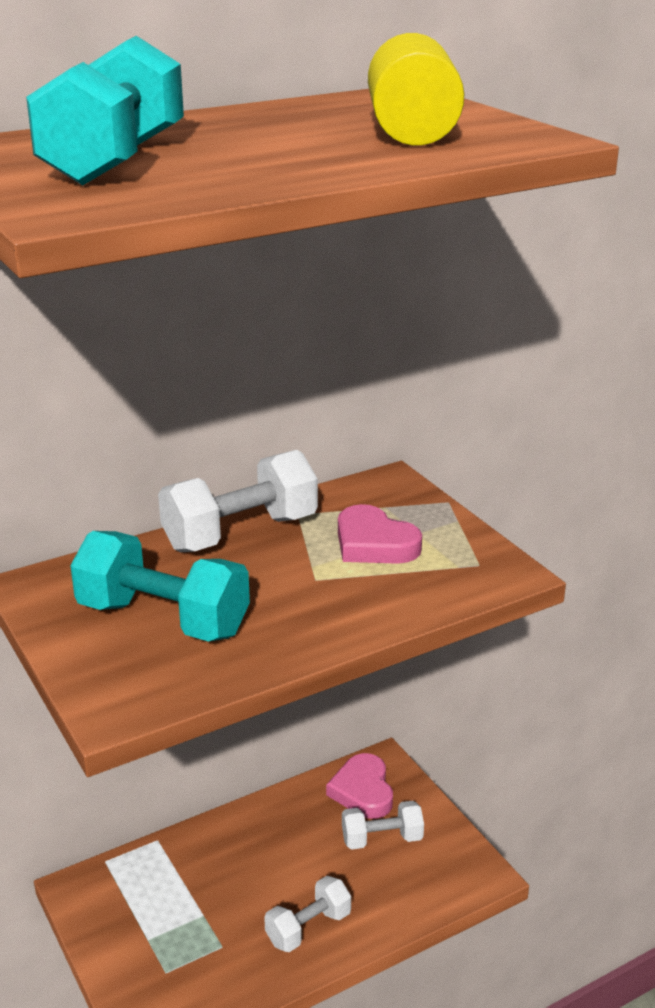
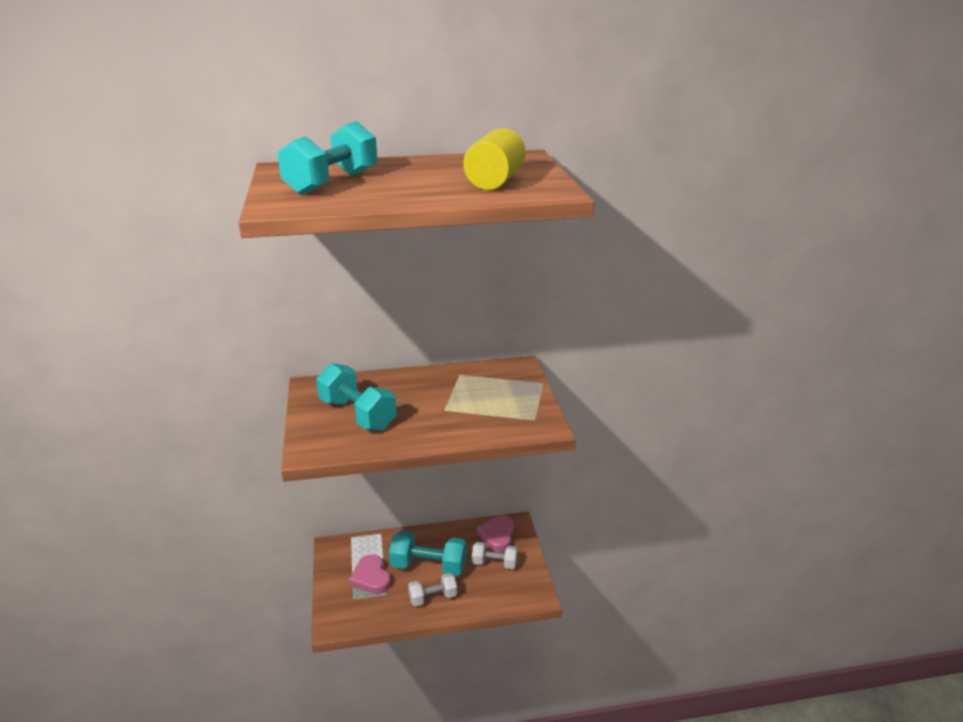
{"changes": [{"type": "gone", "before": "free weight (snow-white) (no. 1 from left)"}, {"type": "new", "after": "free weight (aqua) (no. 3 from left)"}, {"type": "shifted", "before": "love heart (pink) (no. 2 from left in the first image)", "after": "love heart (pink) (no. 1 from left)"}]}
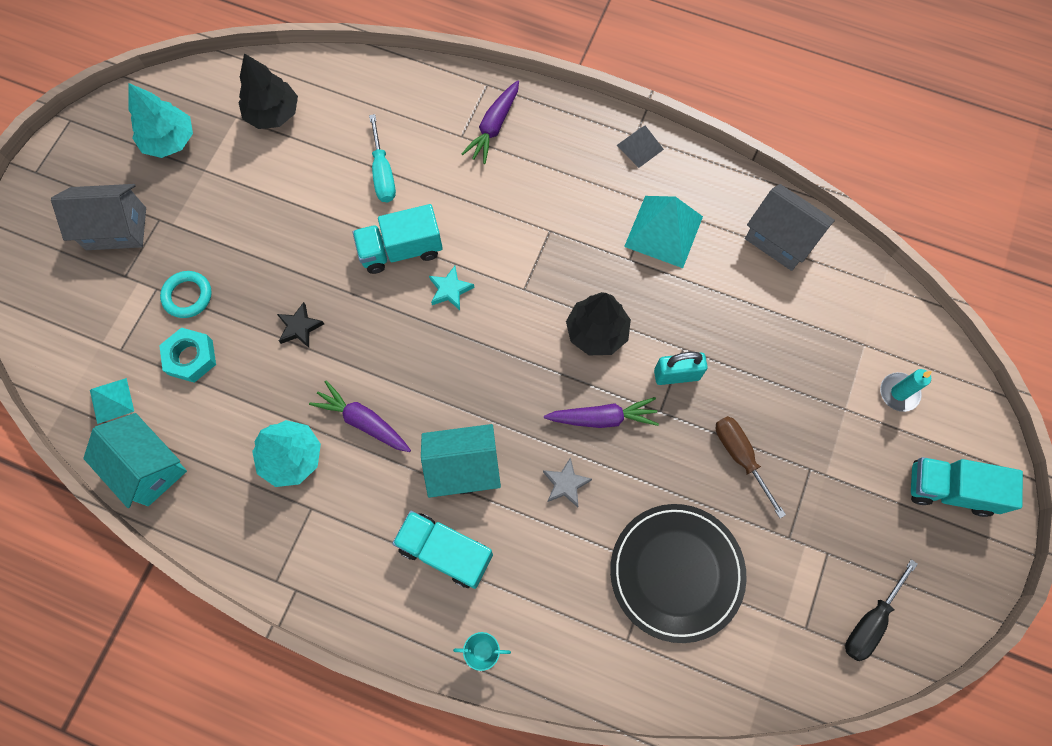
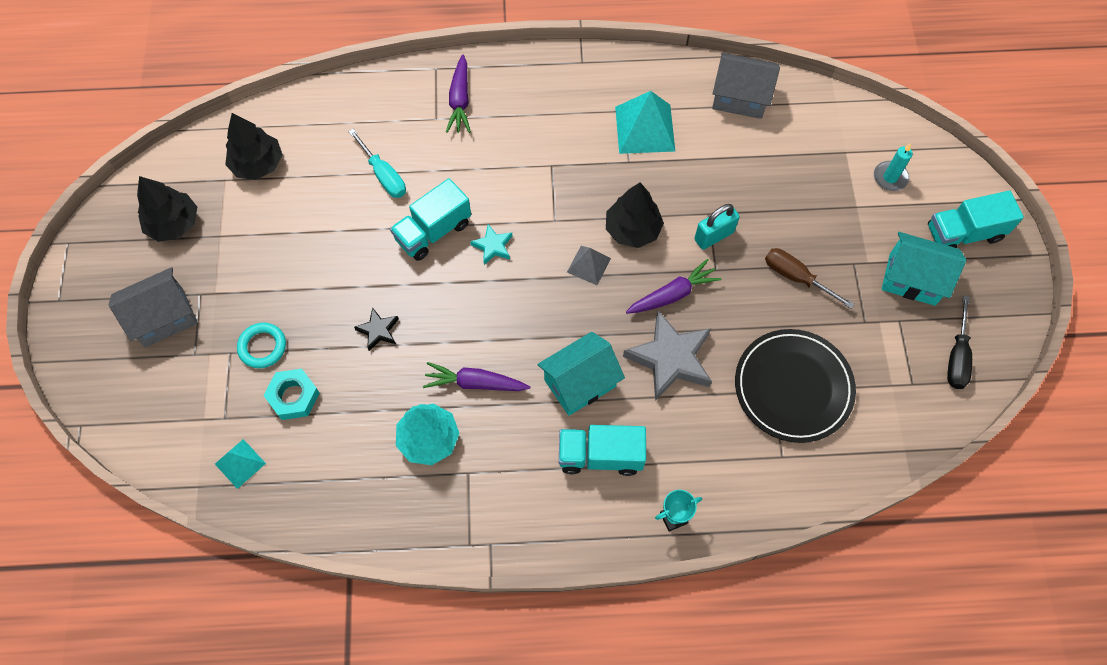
{"changes": [{"type": "shifted", "before": "house (aqua) (no. 1 from left in the first image)", "after": "house (aqua) (no. 2 from left)"}, {"type": "shifted", "before": "pyramid (ash-grey)"}, {"type": "repainted", "before": "toy tree (aqua) (no. 1 from left)", "after": "toy tree (jet-black) (no. 1 from left)"}, {"type": "scaled", "before": "star (ash-grey)", "scale": 2.02}]}
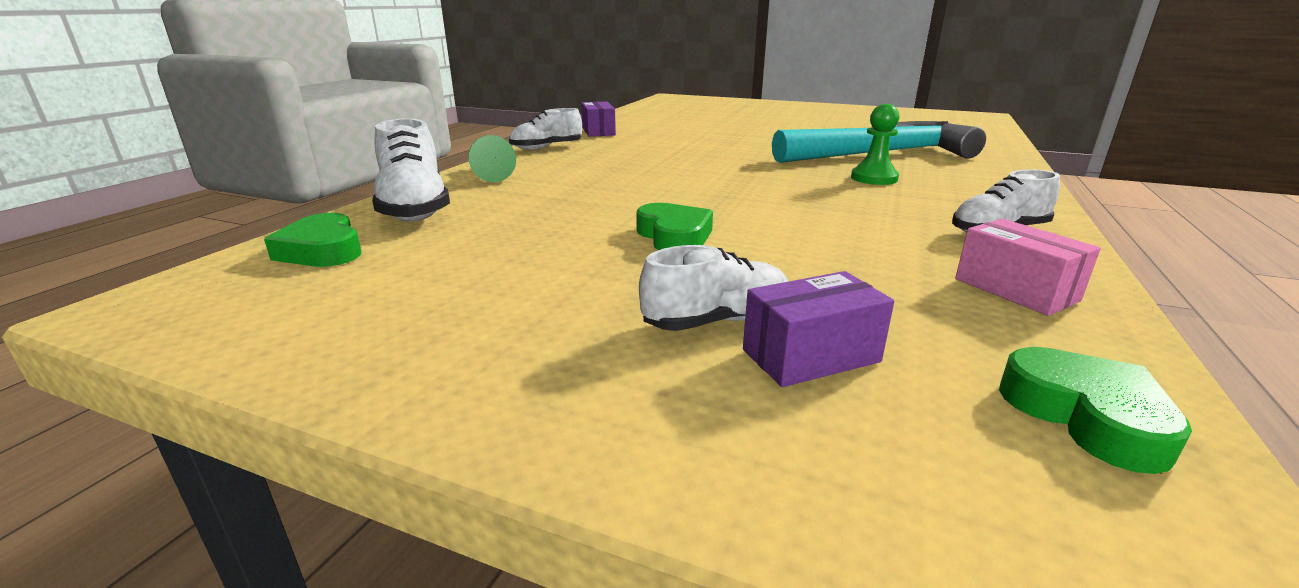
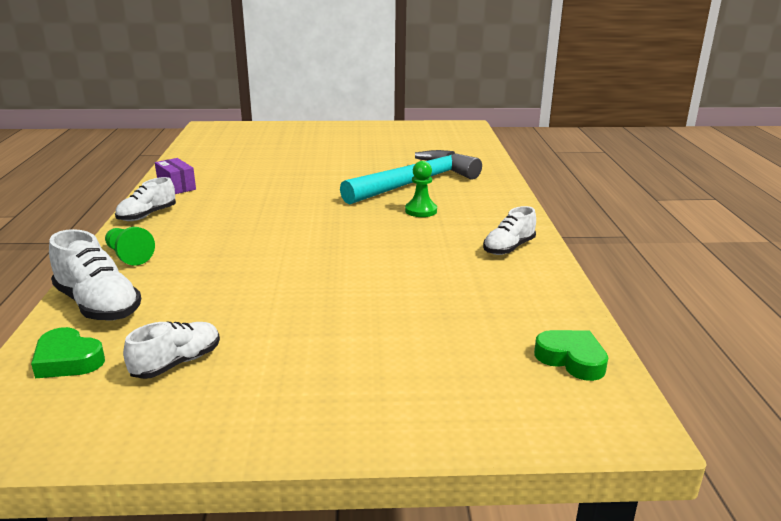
{"changes": [{"type": "gone", "before": "love heart (leaf-green) (no. 2 from left)"}, {"type": "gone", "before": "parcel (purple) (no. 2 from left)"}, {"type": "gone", "before": "parcel (pink)"}, {"type": "shifted", "before": "lace-up shoe (snow-white) (no. 3 from left)"}]}
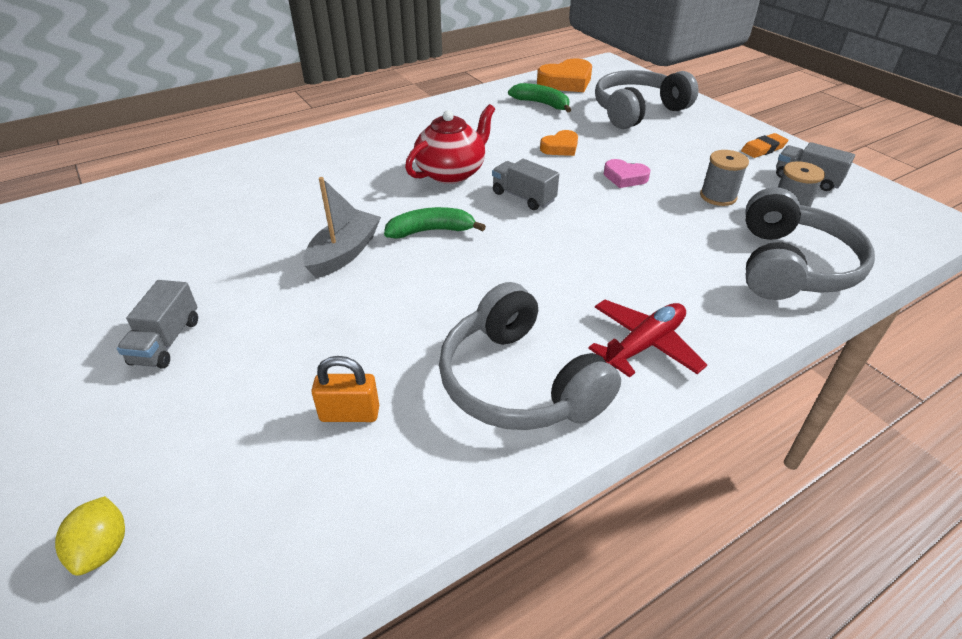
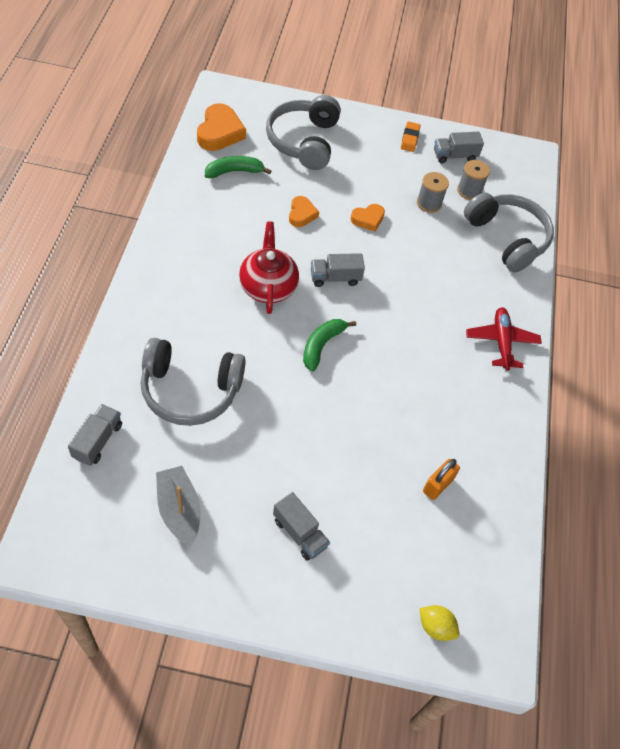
{"changes": [{"type": "new", "after": "lorry (ash-grey) (no. 1 from left)"}, {"type": "shifted", "before": "boat (ash-grey)"}, {"type": "shifted", "before": "over-ear headphones (ash-grey) (no. 1 from left)"}, {"type": "repainted", "before": "love heart (pink)", "after": "love heart (orange-coloured) (no. 3 from left)"}]}
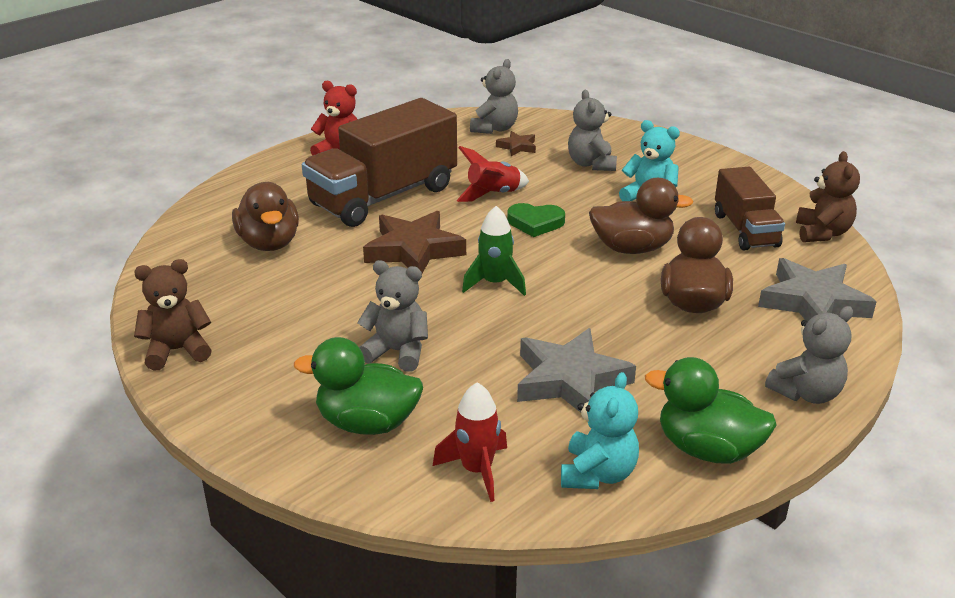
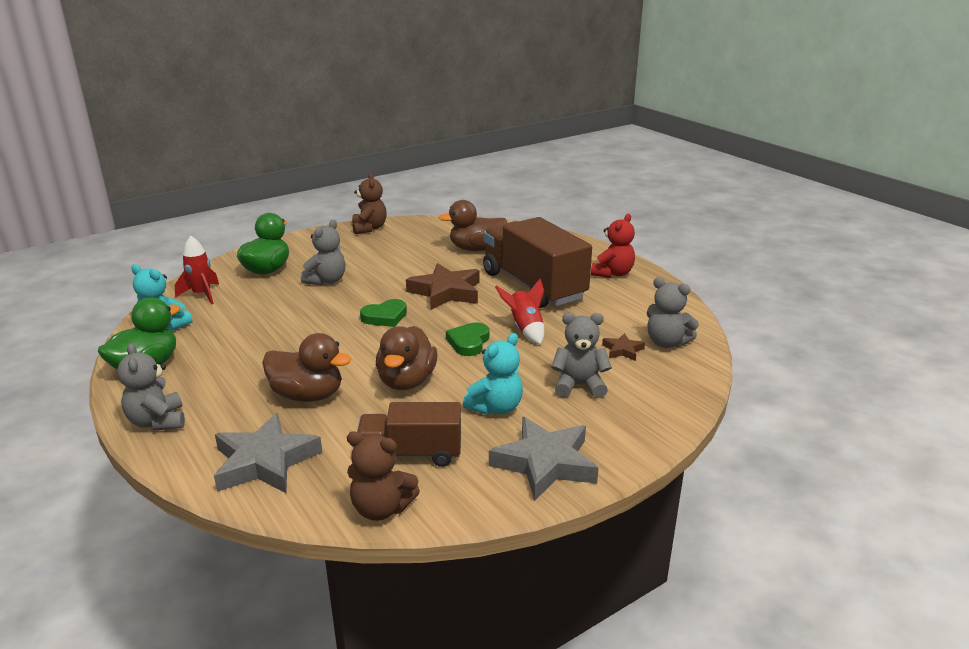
{"changes": [{"type": "shifted", "before": "star (ash-grey) (no. 1 from left in the first image)", "after": "star (ash-grey) (no. 2 from left)"}, {"type": "swapped", "before": "spaceship (leaf-green)", "after": "love heart (leaf-green) (no. 1 from left)"}]}
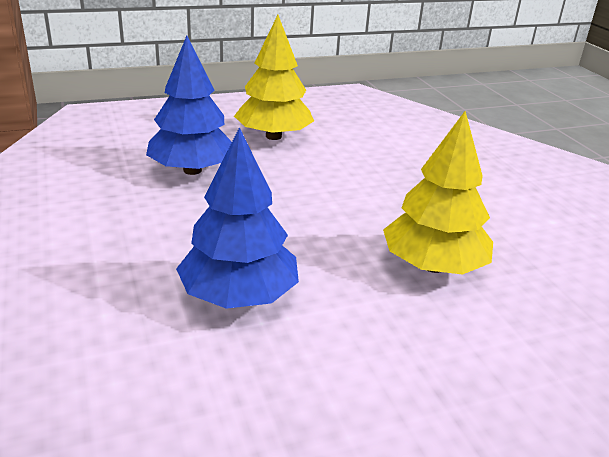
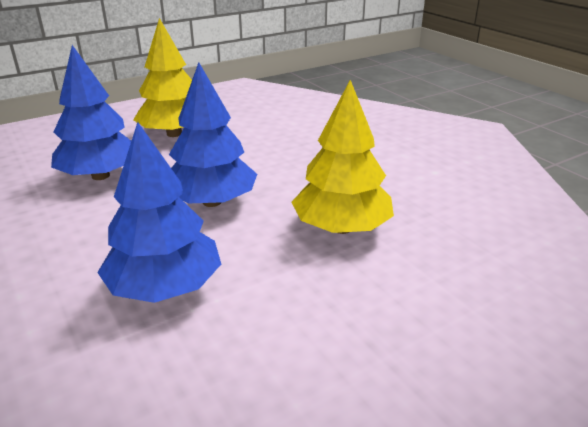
{"changes": [{"type": "new", "after": "toy tree (blue) (no. 3 from left)"}]}
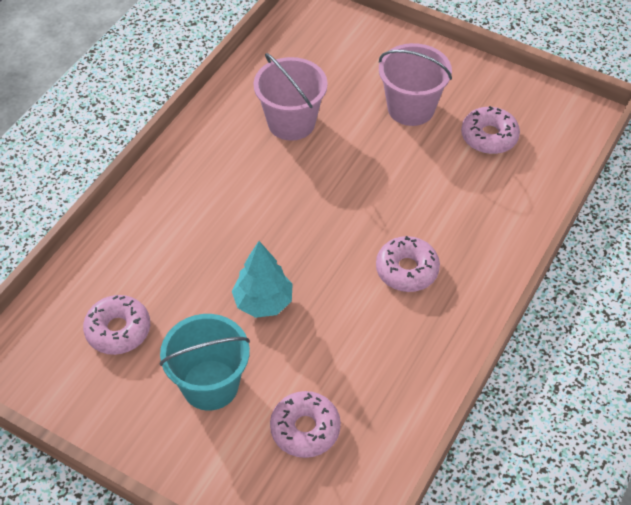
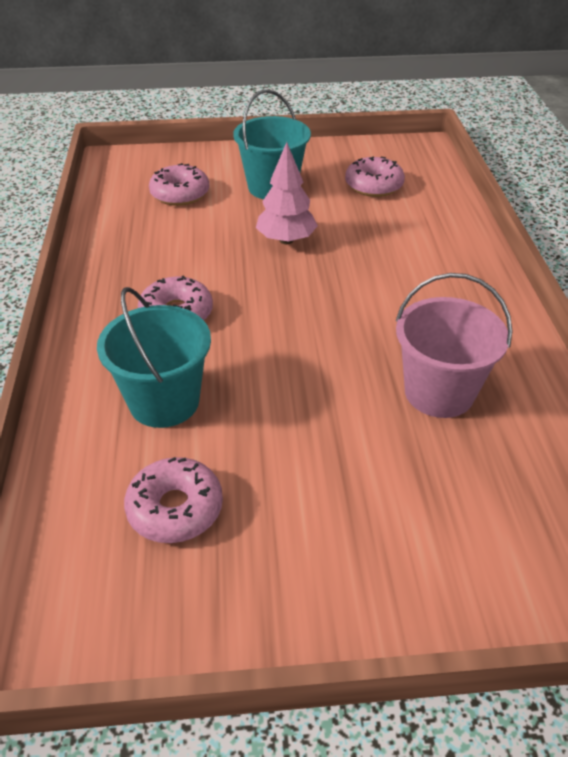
{"changes": [{"type": "gone", "before": "pail (pink) (no. 2 from left)"}, {"type": "new", "after": "pail (aqua) (no. 1 from left)"}, {"type": "repainted", "before": "toy tree (aqua)", "after": "toy tree (pink)"}]}
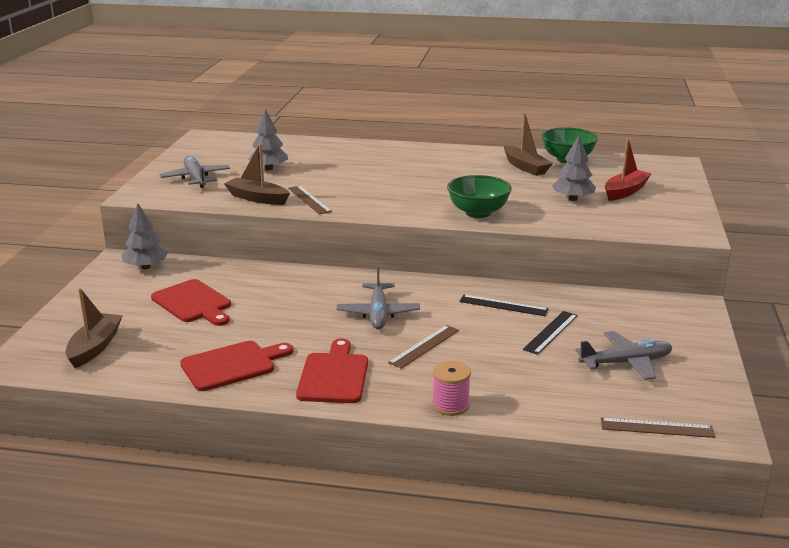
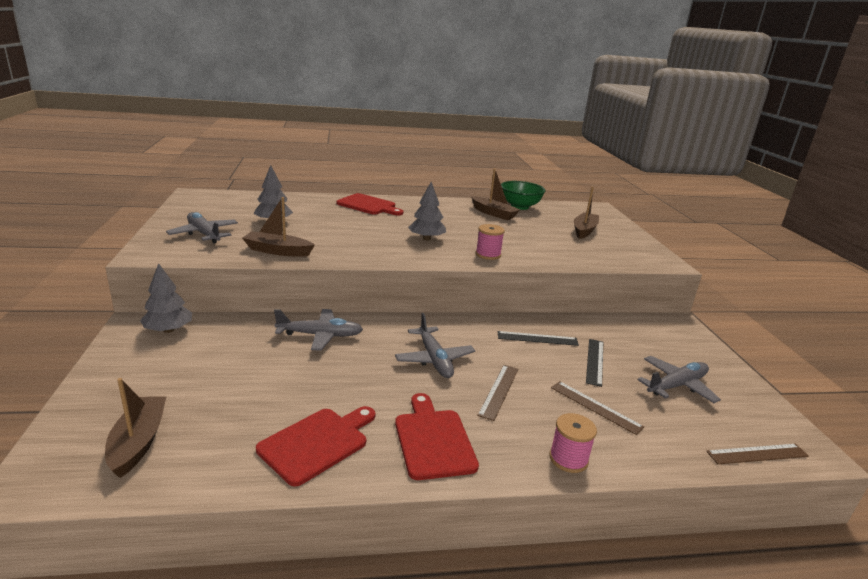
{"changes": [{"type": "new", "after": "plane (ash-grey) (no. 2 from left)"}, {"type": "shifted", "before": "chopping board (scarlet) (no. 1 from left in the first image)", "after": "chopping board (scarlet) (no. 2 from left)"}, {"type": "shifted", "before": "measuring stick (dark brown) (no. 1 from left in the first image)", "after": "measuring stick (dark brown) (no. 2 from left)"}, {"type": "shifted", "before": "toy tree (ash-grey) (no. 3 from left)"}, {"type": "swapped", "before": "deep dish (leaf-green) (no. 1 from left)", "after": "bobbin (pink) (no. 1 from left)"}, {"type": "repainted", "before": "boat (scarlet)", "after": "boat (dark brown) (no. 4 from left)"}]}
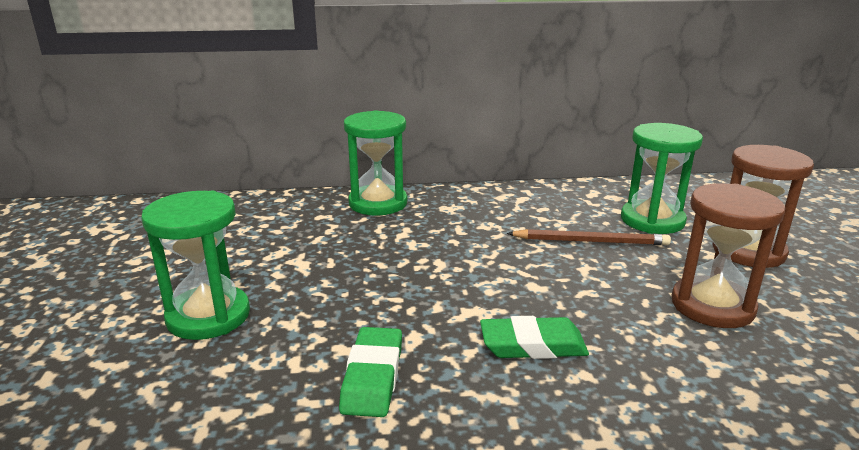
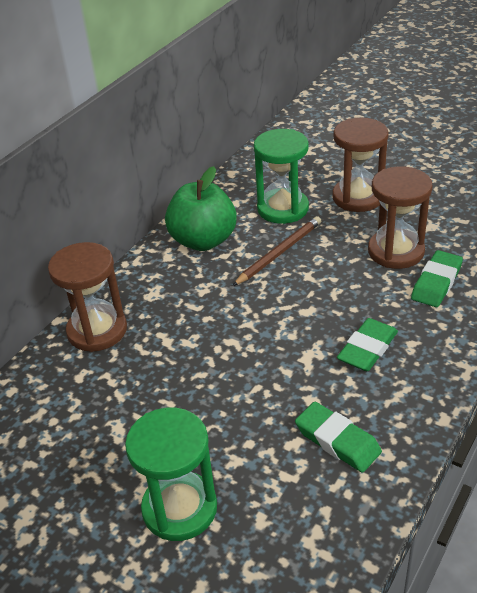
{"changes": [{"type": "new", "after": "toy apple (leaf-green)"}, {"type": "new", "after": "pencil eraser (leaf-green) (no. 3 from left)"}, {"type": "repainted", "before": "hourglass (leaf-green) (no. 2 from left)", "after": "hourglass (dark brown) (no. 1 from left)"}]}
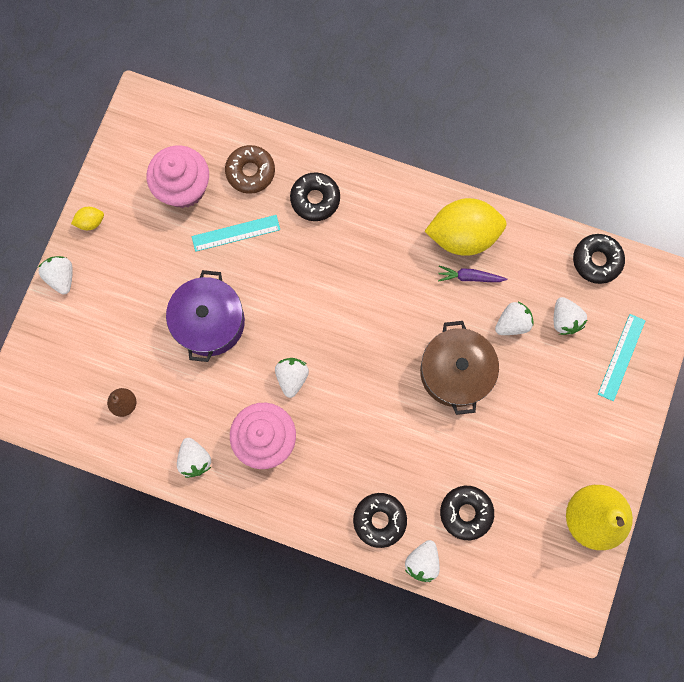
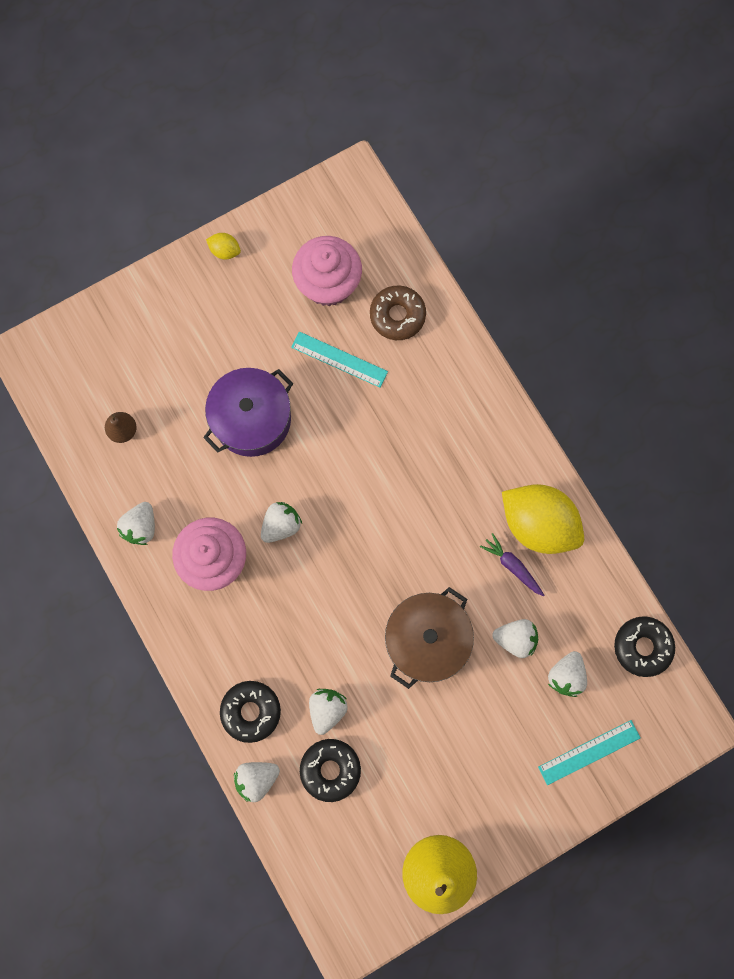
{"changes": [{"type": "gone", "before": "doughnut (jet-black) (no. 1 from left)"}, {"type": "shifted", "before": "berry (snow-white) (no. 1 from left in the first image)", "after": "berry (snow-white) (no. 4 from left)"}]}
